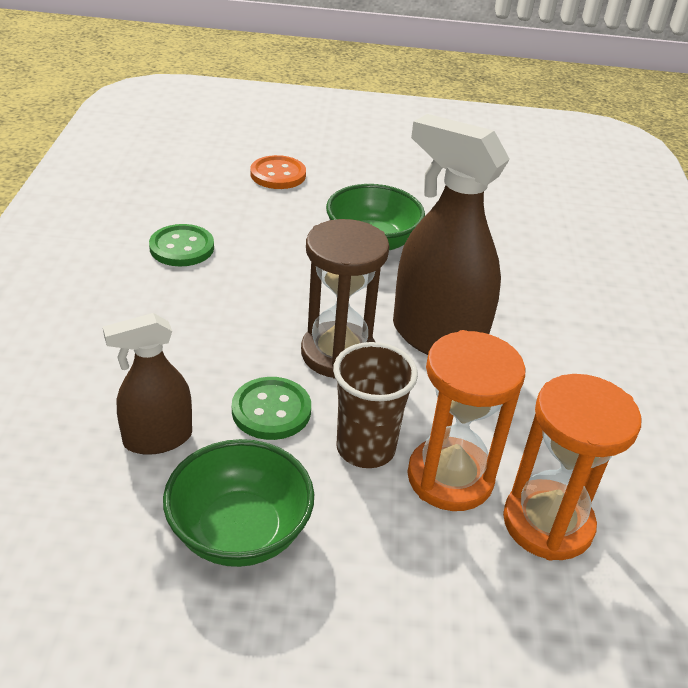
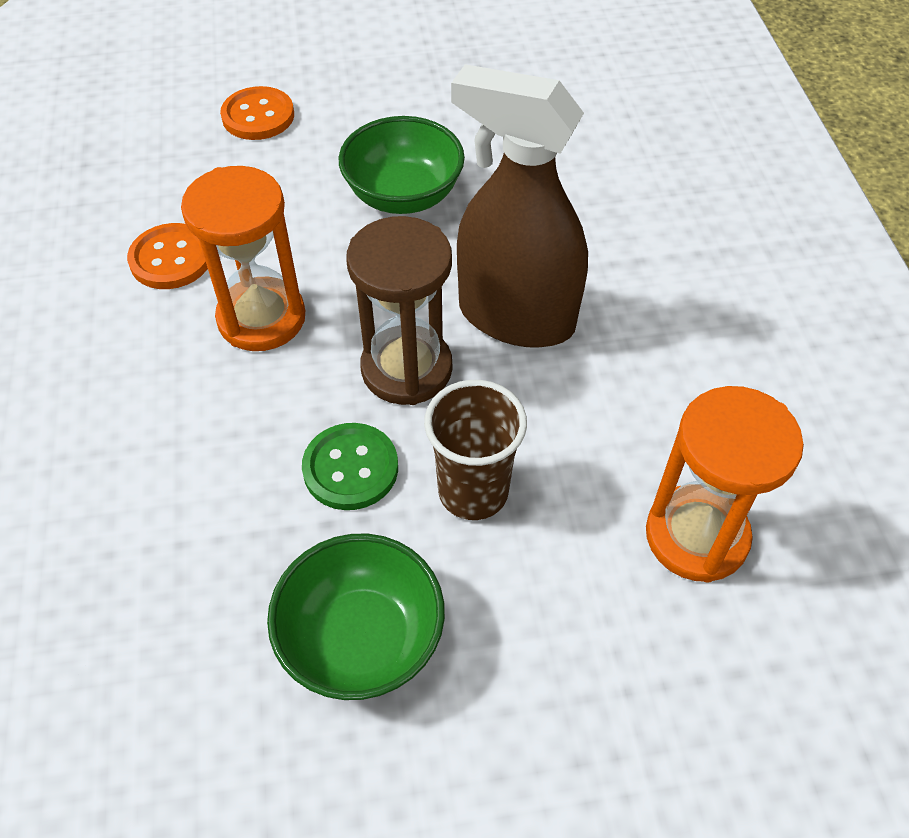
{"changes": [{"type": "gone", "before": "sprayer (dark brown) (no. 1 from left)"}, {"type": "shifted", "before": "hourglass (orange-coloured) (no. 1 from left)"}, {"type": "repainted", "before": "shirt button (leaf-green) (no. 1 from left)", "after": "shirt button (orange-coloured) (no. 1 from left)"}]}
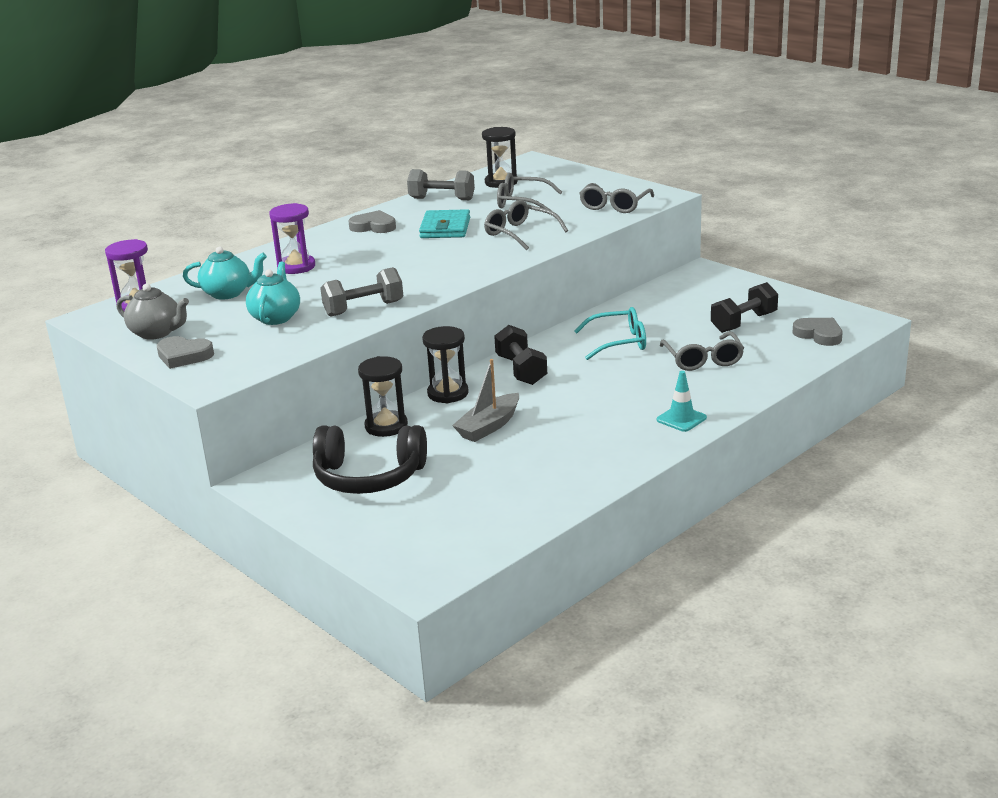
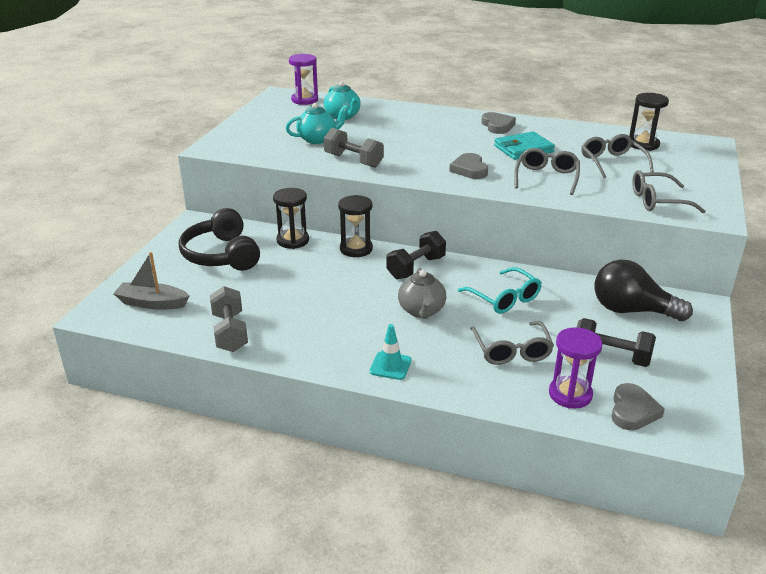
{"changes": [{"type": "new", "after": "light bulb (jet-black)"}, {"type": "shifted", "before": "tea pot (ash-grey)"}, {"type": "shifted", "before": "love heart (ash-grey) (no. 1 from left)"}, {"type": "shifted", "before": "hourglass (purple) (no. 2 from left)"}, {"type": "shifted", "before": "free weight (ash-grey) (no. 2 from left in the first image)", "after": "free weight (ash-grey) (no. 1 from left)"}, {"type": "shifted", "before": "boat (ash-grey)"}, {"type": "rotated", "before": "glasses (ash-grey) (no. 4 from left in the first image)", "turn": -60}]}
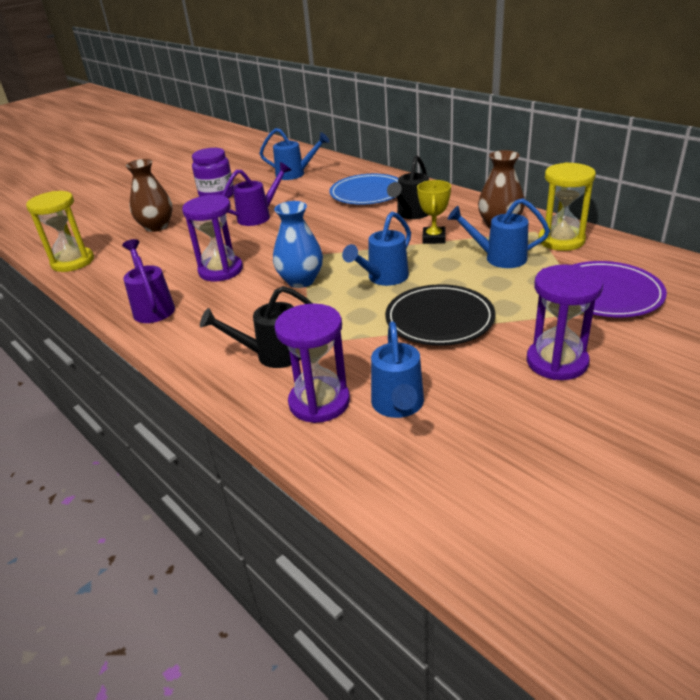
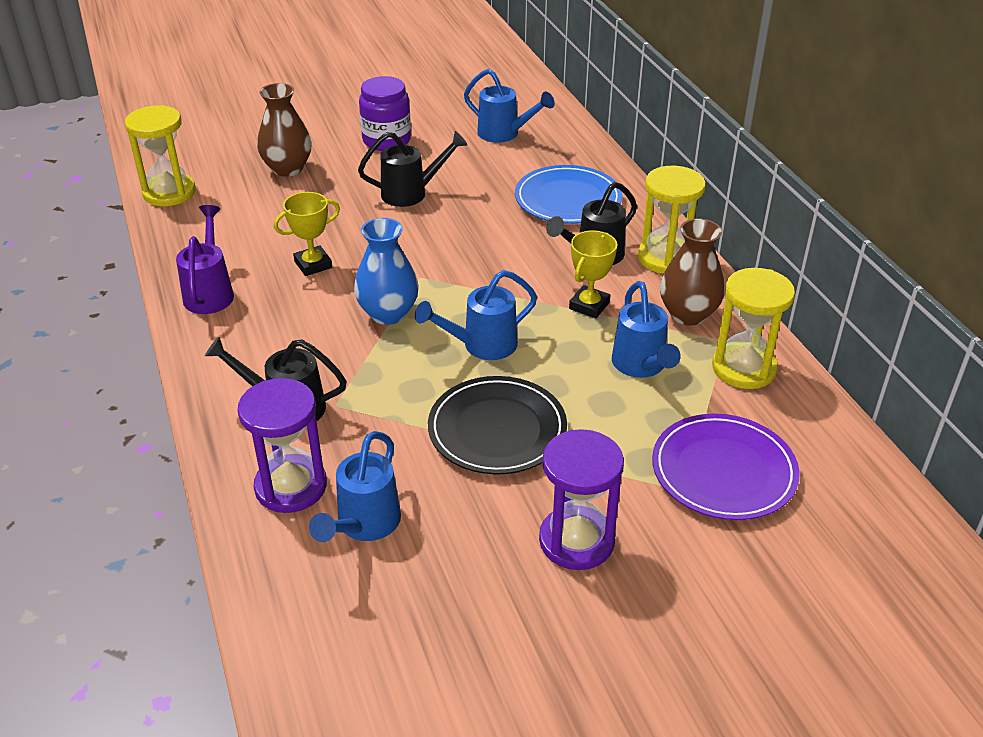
{"changes": [{"type": "new", "after": "hourglass (bright yellow) (no. 2 from left)"}, {"type": "swapped", "before": "hourglass (purple) (no. 1 from left)", "after": "trophy (bright yellow) (no. 1 from left)"}, {"type": "repainted", "before": "watering pot (purple) (no. 2 from left)", "after": "watering pot (jet-black) (no. 2 from left)"}, {"type": "rotated", "before": "watering pot (blue) (no. 4 from left)", "turn": -135}]}
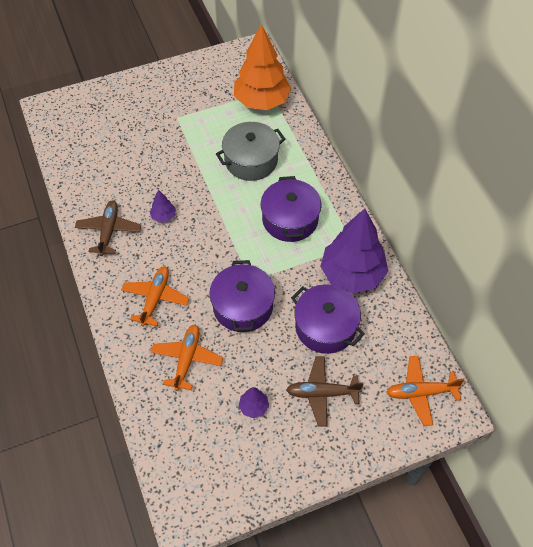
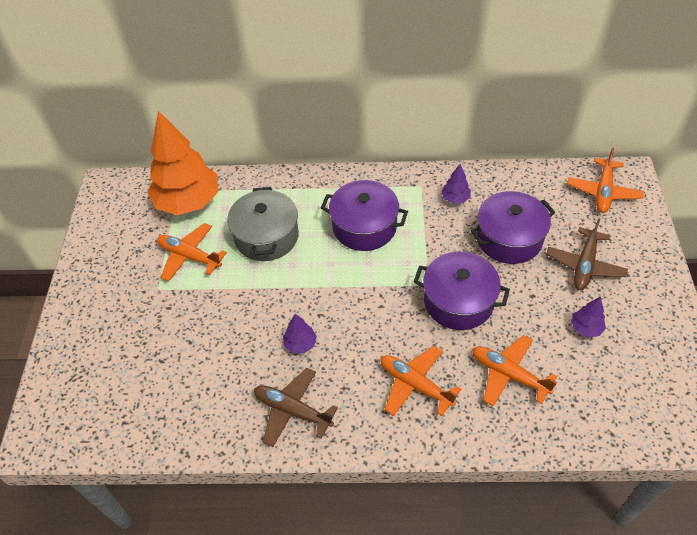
{"changes": [{"type": "new", "after": "plane (orange-coloured) (no. 1 from left)"}, {"type": "scaled", "before": "toy tree (purple) (no. 3 from left in the first image)", "scale": 0.41}]}
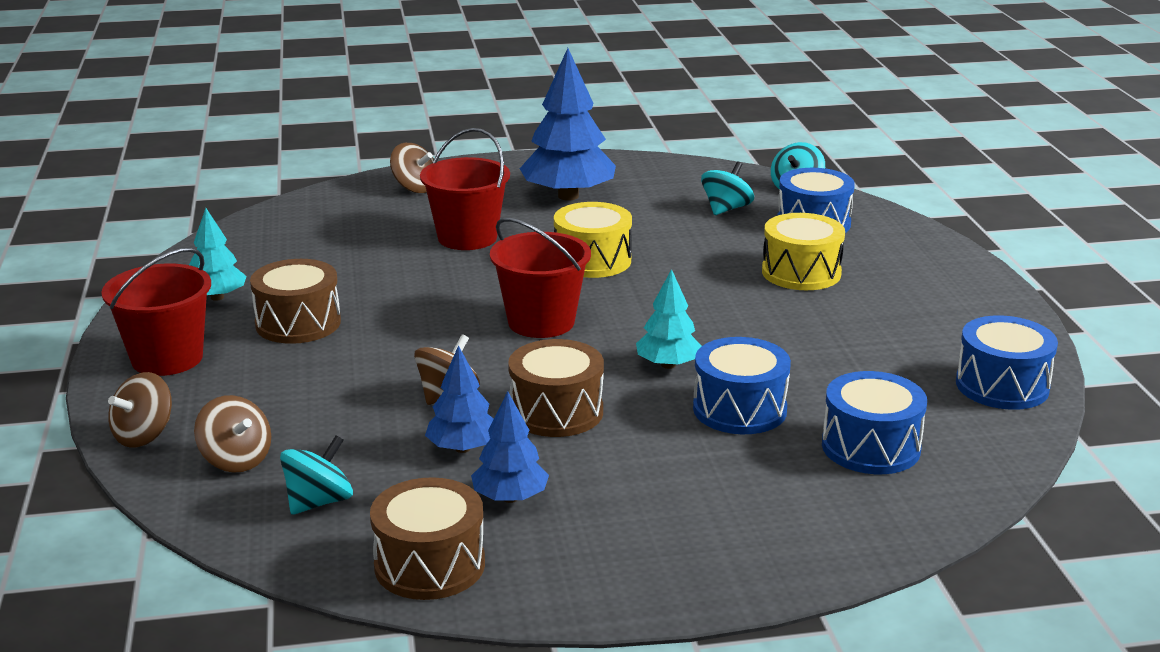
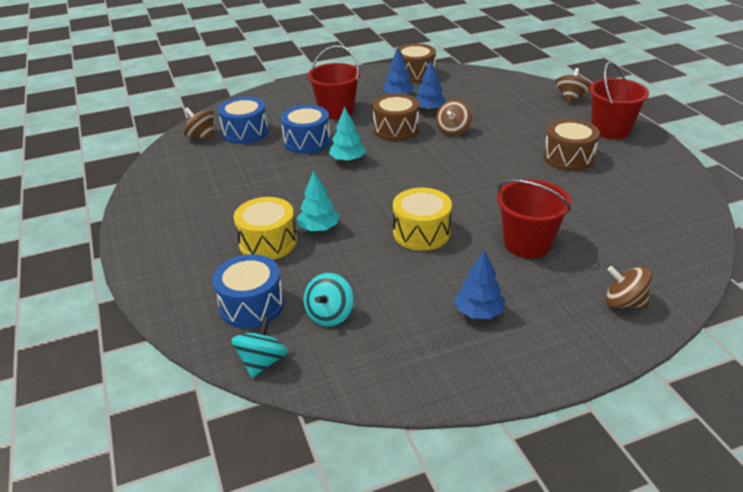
{"changes": [{"type": "gone", "before": "spinning top (aqua) (no. 1 from left)"}, {"type": "gone", "before": "drum (blue) (no. 4 from left)"}, {"type": "shifted", "before": "toy tree (aqua) (no. 1 from left)"}, {"type": "shifted", "before": "spinning top (dark brown) (no. 2 from left in the first image)", "after": "spinning top (dark brown) (no. 1 from left)"}, {"type": "shifted", "before": "pail (scarlet) (no. 3 from left in the first image)", "after": "pail (scarlet) (no. 1 from left)"}, {"type": "scaled", "before": "toy tree (blue) (no. 3 from left)", "scale": 0.55}]}
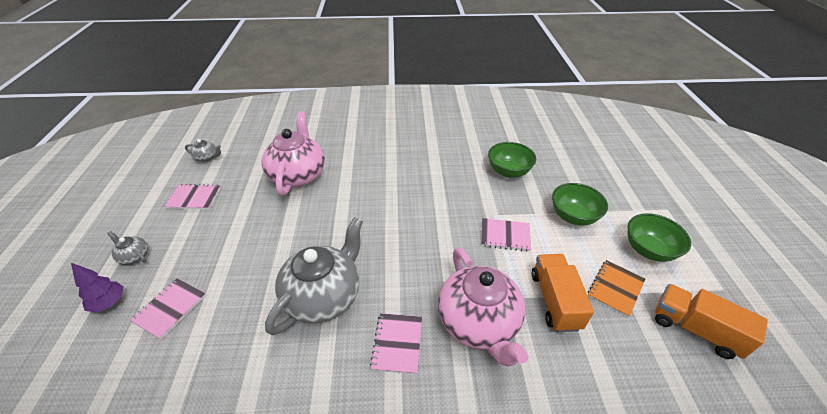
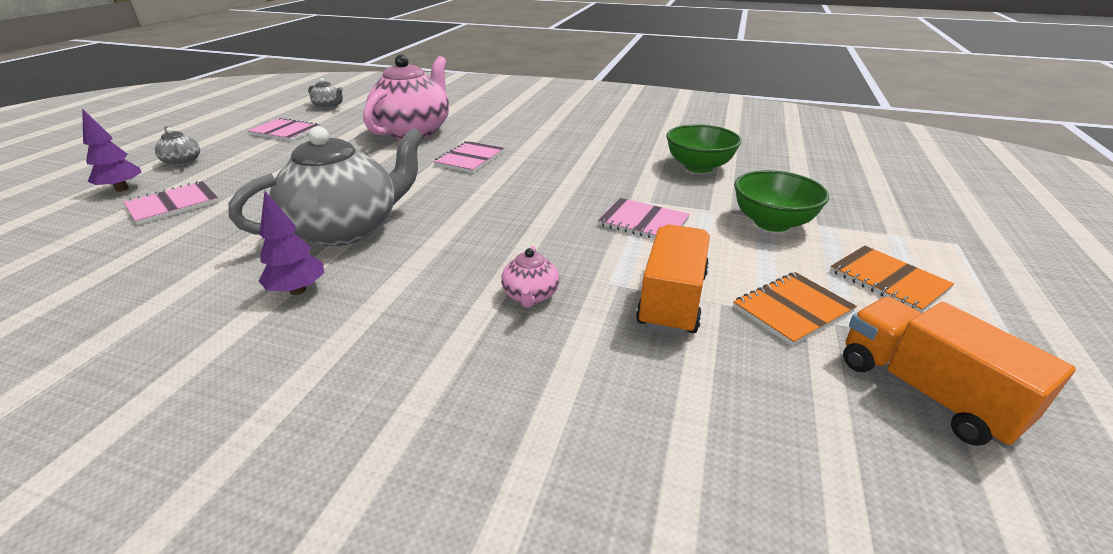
{"changes": [{"type": "new", "after": "toy tree (purple) (no. 2 from left)"}, {"type": "shifted", "before": "notepad (pink) (no. 3 from left)"}, {"type": "swapped", "before": "deep dish (leaf-green) (no. 3 from left)", "after": "notepad (orange-coloured) (no. 2 from left)"}, {"type": "scaled", "before": "tea pot (pink) (no. 2 from left)", "scale": 0.43}]}
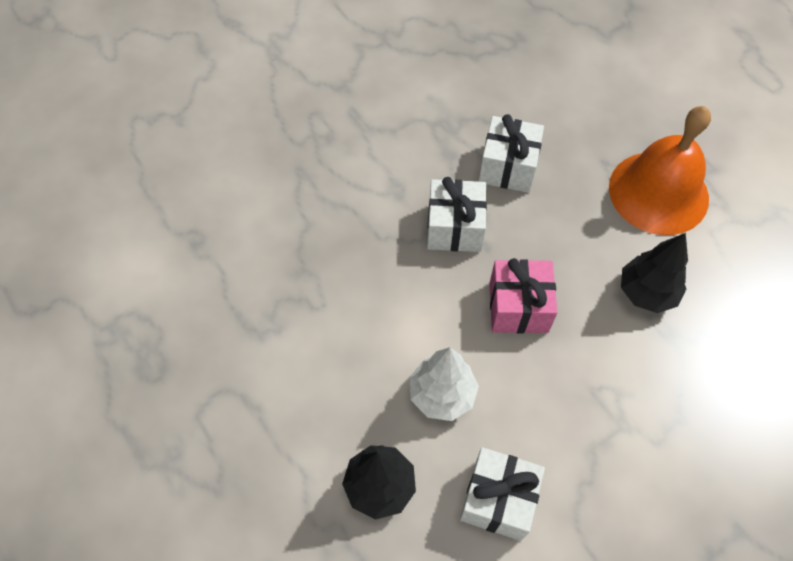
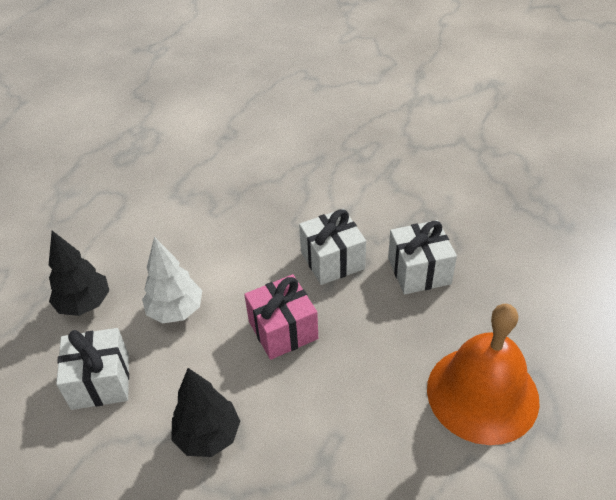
{"changes": [{"type": "shifted", "before": "toy tree (jet-black) (no. 2 from left)"}]}
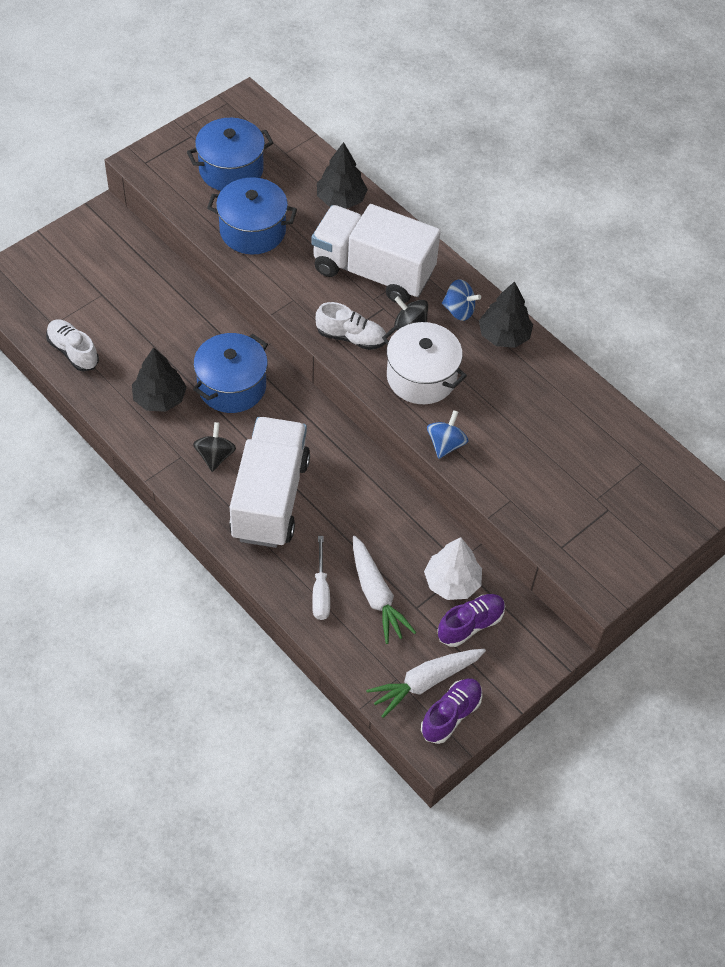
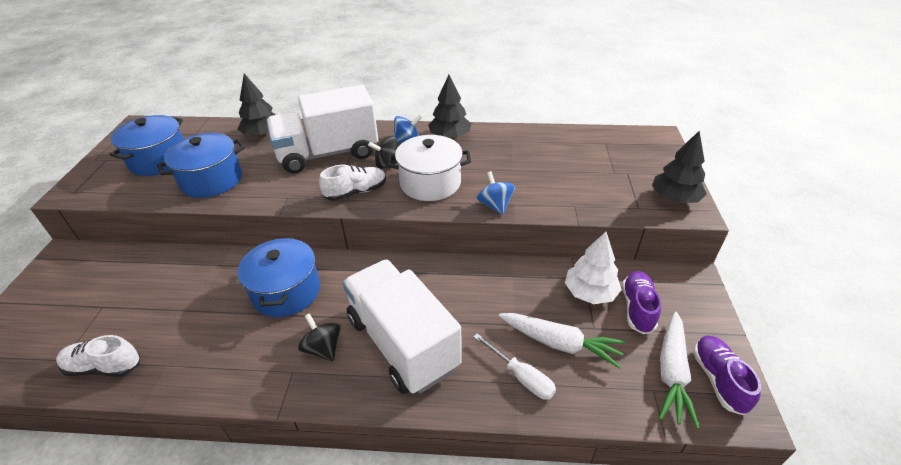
{"changes": [{"type": "shifted", "before": "toy tree (jet-black) (no. 1 from left in the first image)", "after": "toy tree (jet-black) (no. 3 from left)"}]}
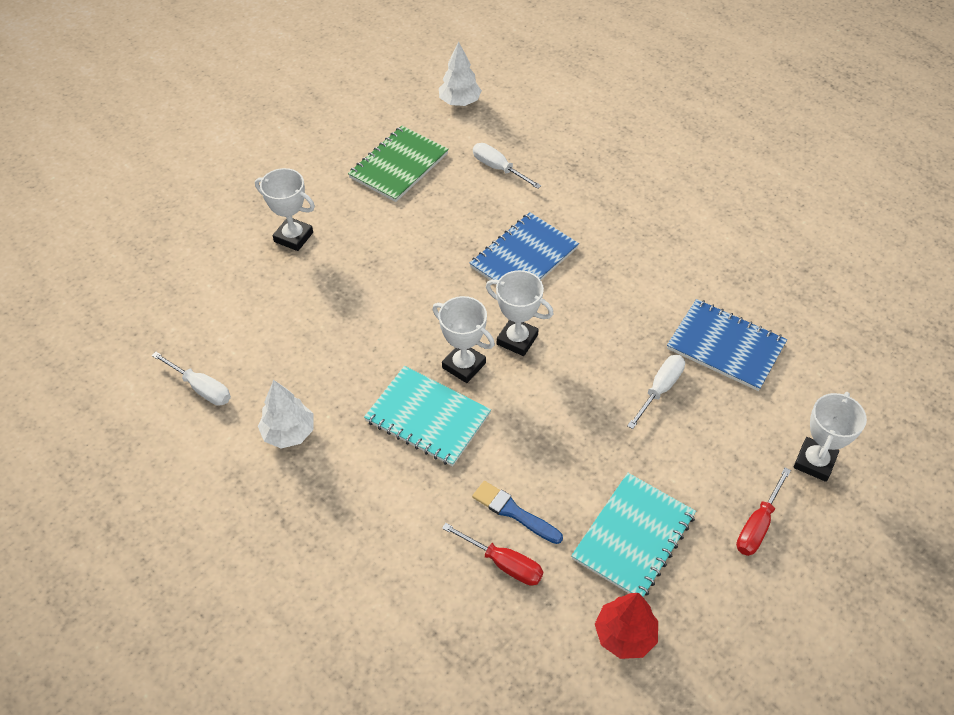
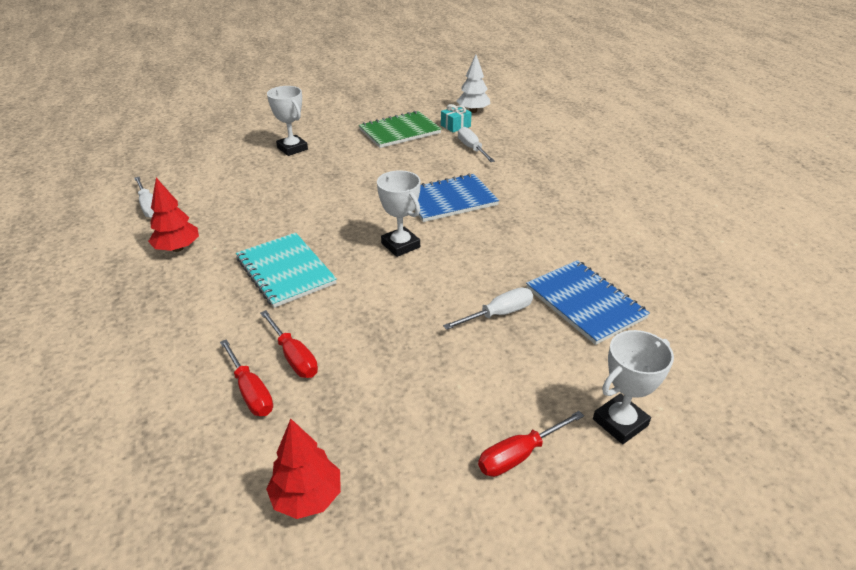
{"changes": [{"type": "gone", "before": "trophy (snow-white) (no. 2 from left)"}, {"type": "gone", "before": "notepad (aqua) (no. 2 from left)"}, {"type": "new", "after": "present (aqua)"}, {"type": "swapped", "before": "paint brush (blue)", "after": "hand screwdriver (scarlet) (no. 2 from left)"}, {"type": "repainted", "before": "toy tree (snow-white) (no. 1 from left)", "after": "toy tree (scarlet) (no. 1 from left)"}]}
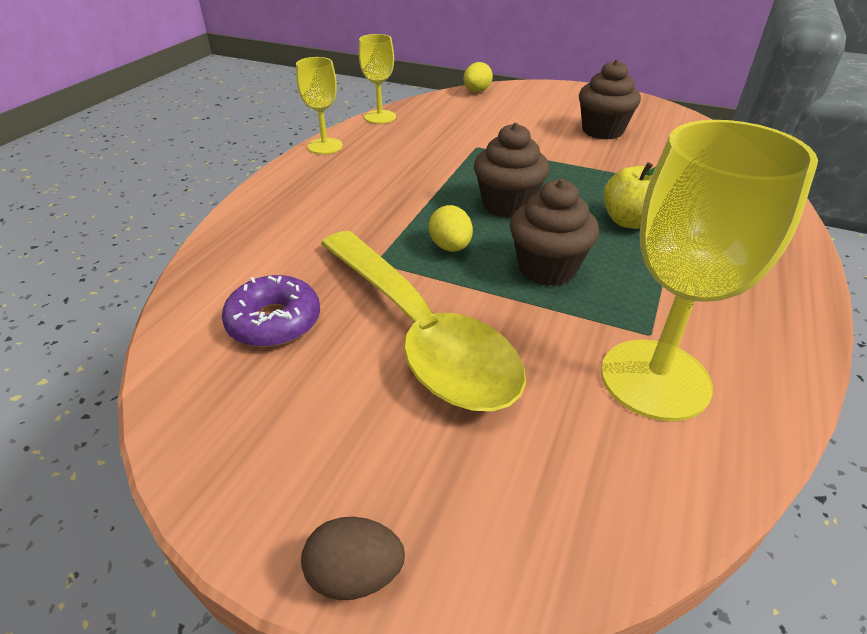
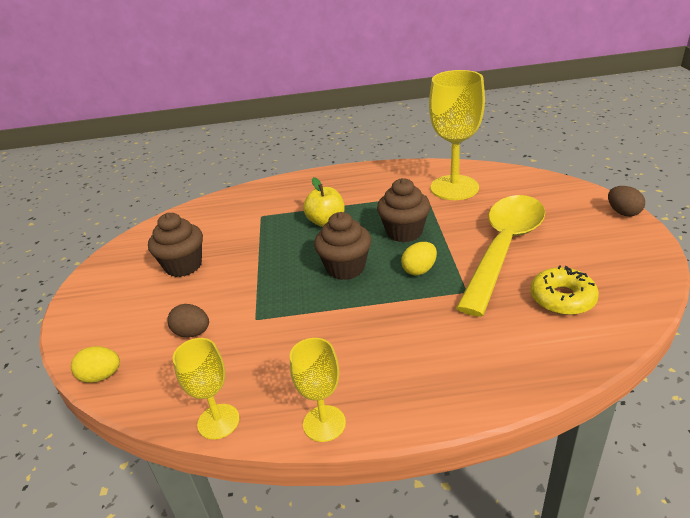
{"changes": [{"type": "new", "after": "toy egg (dark brown) (no. 1 from left)"}, {"type": "repainted", "before": "doughnut (purple)", "after": "doughnut (bright yellow)"}]}
